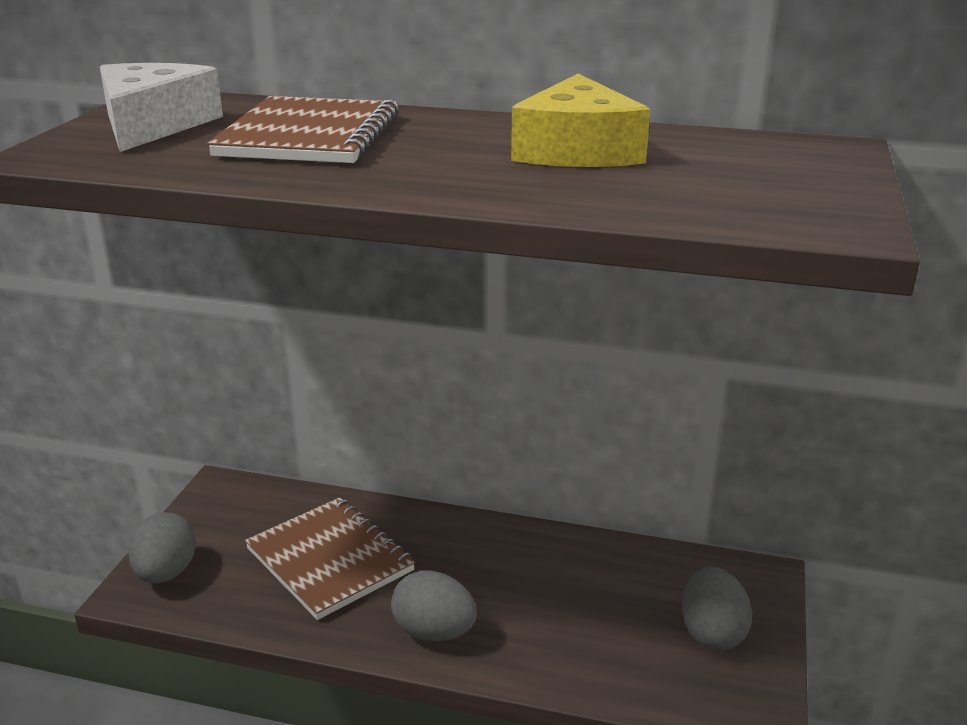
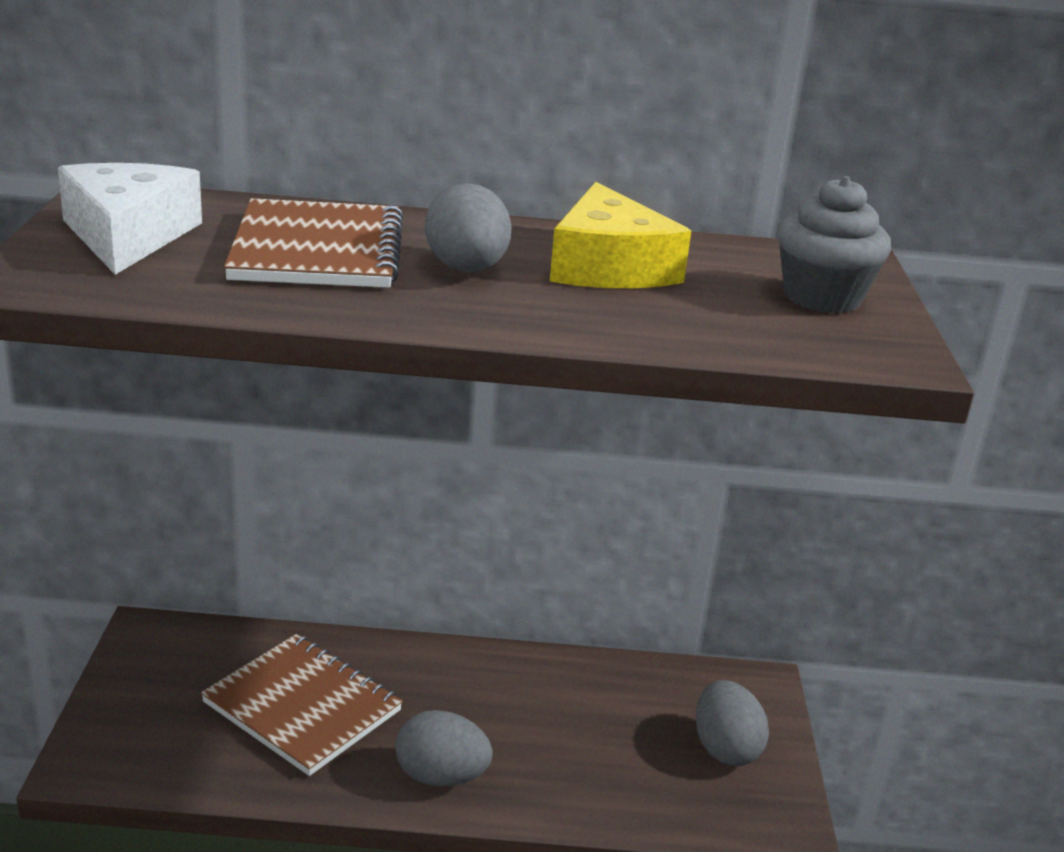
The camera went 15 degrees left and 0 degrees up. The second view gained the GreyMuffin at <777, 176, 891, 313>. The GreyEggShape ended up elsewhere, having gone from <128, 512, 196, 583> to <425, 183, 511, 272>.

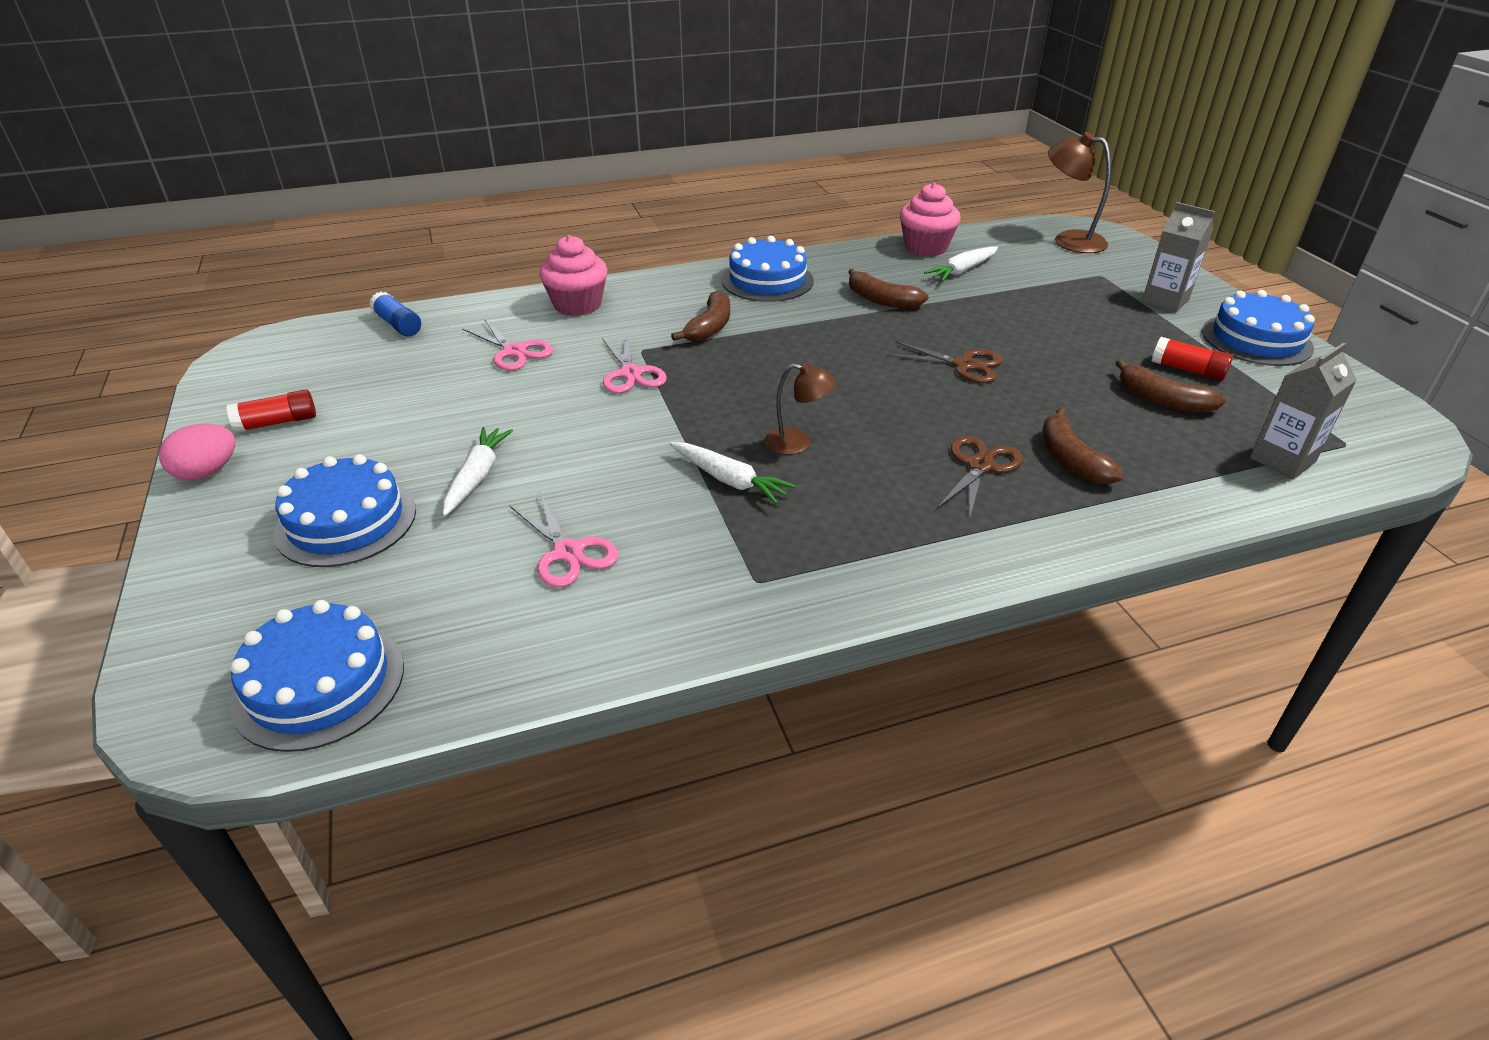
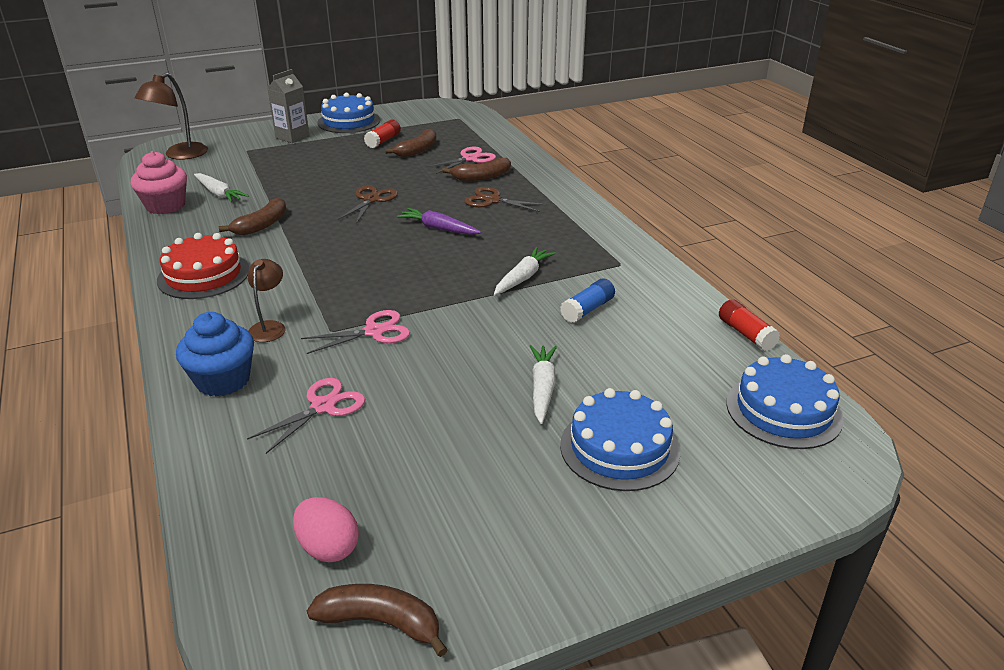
The camera went 95 degrees left and 5 degrees down. The second view lost the GreyJuiceCarton at <1250, 343, 1357, 479>. The second view gained the RoyalPurpleCarrot at <397, 208, 481, 235>. The RosyEggShape ended up elsewhere, having gone from <159, 424, 235, 480> to <293, 497, 359, 562>. The ScarletGlue ended up elsewhere, having gone from <227, 389, 316, 433> to <719, 299, 780, 351>. The RoyalBlueGlue ended up elsewhere, having gone from <369, 292, 421, 336> to <560, 278, 615, 323>. The RosyScissors ended up elsewhere, having gone from <509, 493, 619, 587> to <425, 147, 496, 174>. The RussetBananaFruit ended up elsewhere, having gone from <671, 290, 730, 342> to <307, 584, 448, 657>. The RussetReadingLamp ended up elsewhere, having gone from <765, 362, 836, 455> to <248, 259, 286, 342>. What was the RosyMuffin at <539, 235, 607, 316> turned into the RoyalBlueMuffin at <176, 312, 254, 397>. What was the RoyalBlueGateau at <722, 236, 814, 302> turned into the ScarletGateau at <157, 233, 249, 299>. The PureWhiteCarrot at <443, 427, 513, 516> ended up facing another way, 90 degrees clockwise from before.

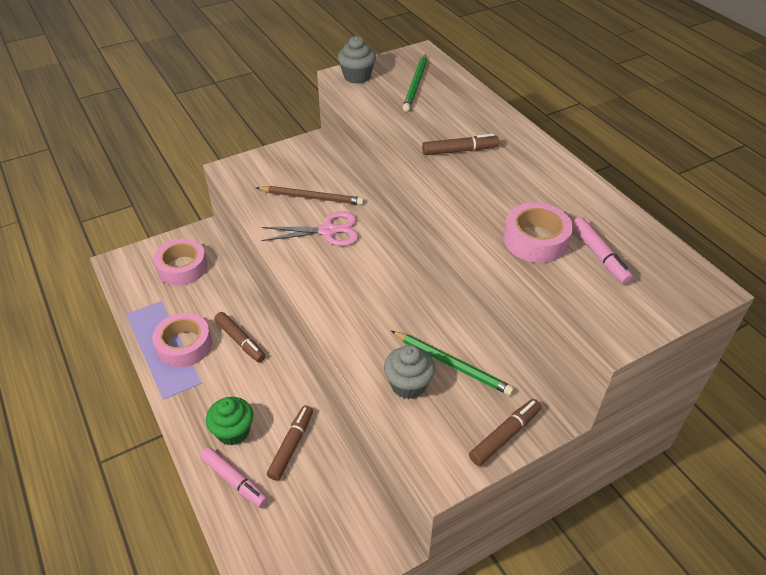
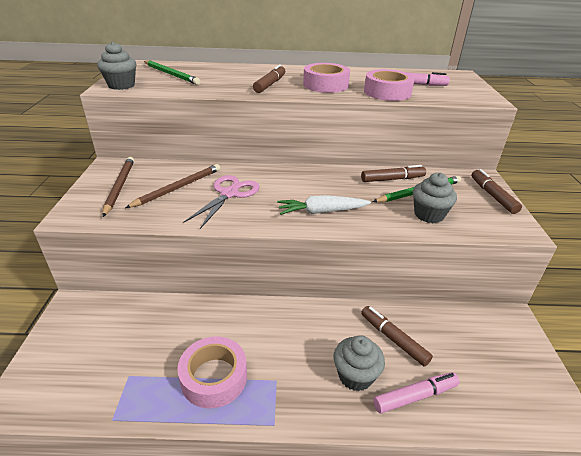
The camera went 60 degrees left and 10 degrees down. The second view gained the RussetPencil at <103, 157, 134, 217>. The second view gained the PureWhiteCarrot at <277, 195, 371, 215>. The RosyRollOfTape ended up elsewhere, having gone from <154, 239, 208, 285> to <303, 63, 350, 93>. The RussetMarker ended up elsewhere, having gone from <214, 312, 266, 362> to <361, 165, 426, 182>. What was the GreenMuffin at <206, 397, 253, 445> turned into the GreyMuffin at <334, 335, 385, 391>.

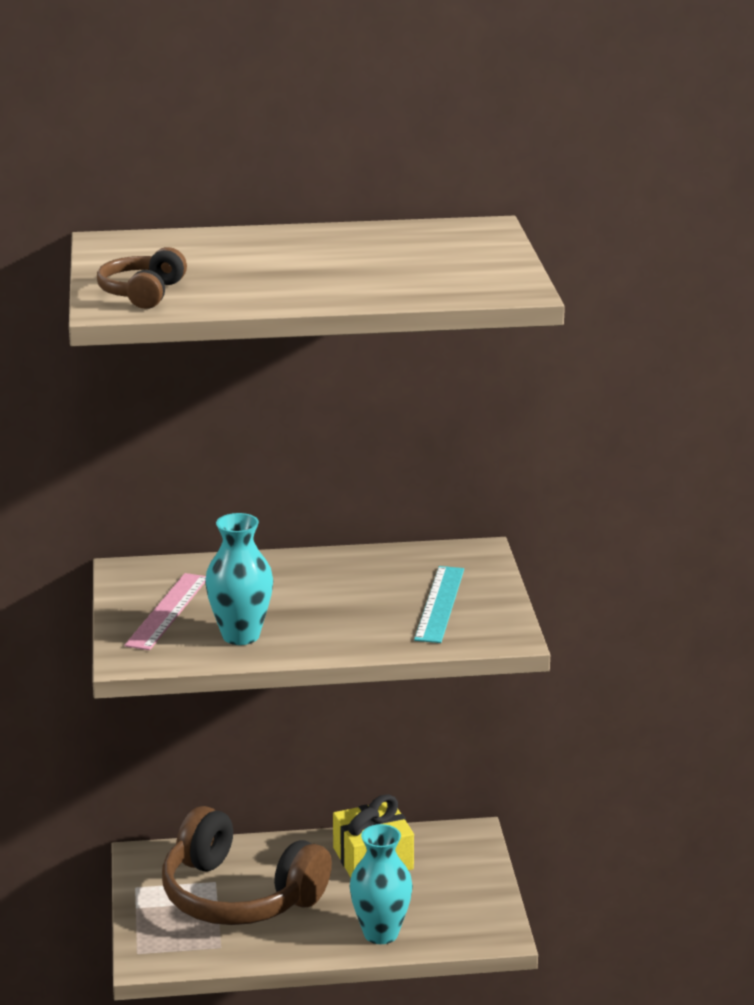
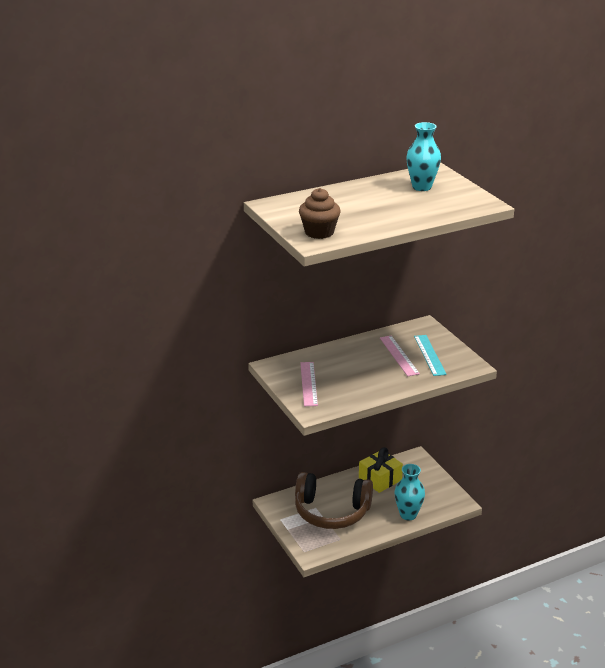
The camera went 20 degrees left and 5 degrees up. The second view gained the RosyRuler at <380, 336, 420, 376>. The TealTallVase ended up elsewhere, having gone from <205, 513, 273, 645> to <406, 122, 441, 191>. Where the RussetHeadset stood at <97, 247, 187, 309>, the RussetMuffin came to stand at <299, 188, 341, 239>.

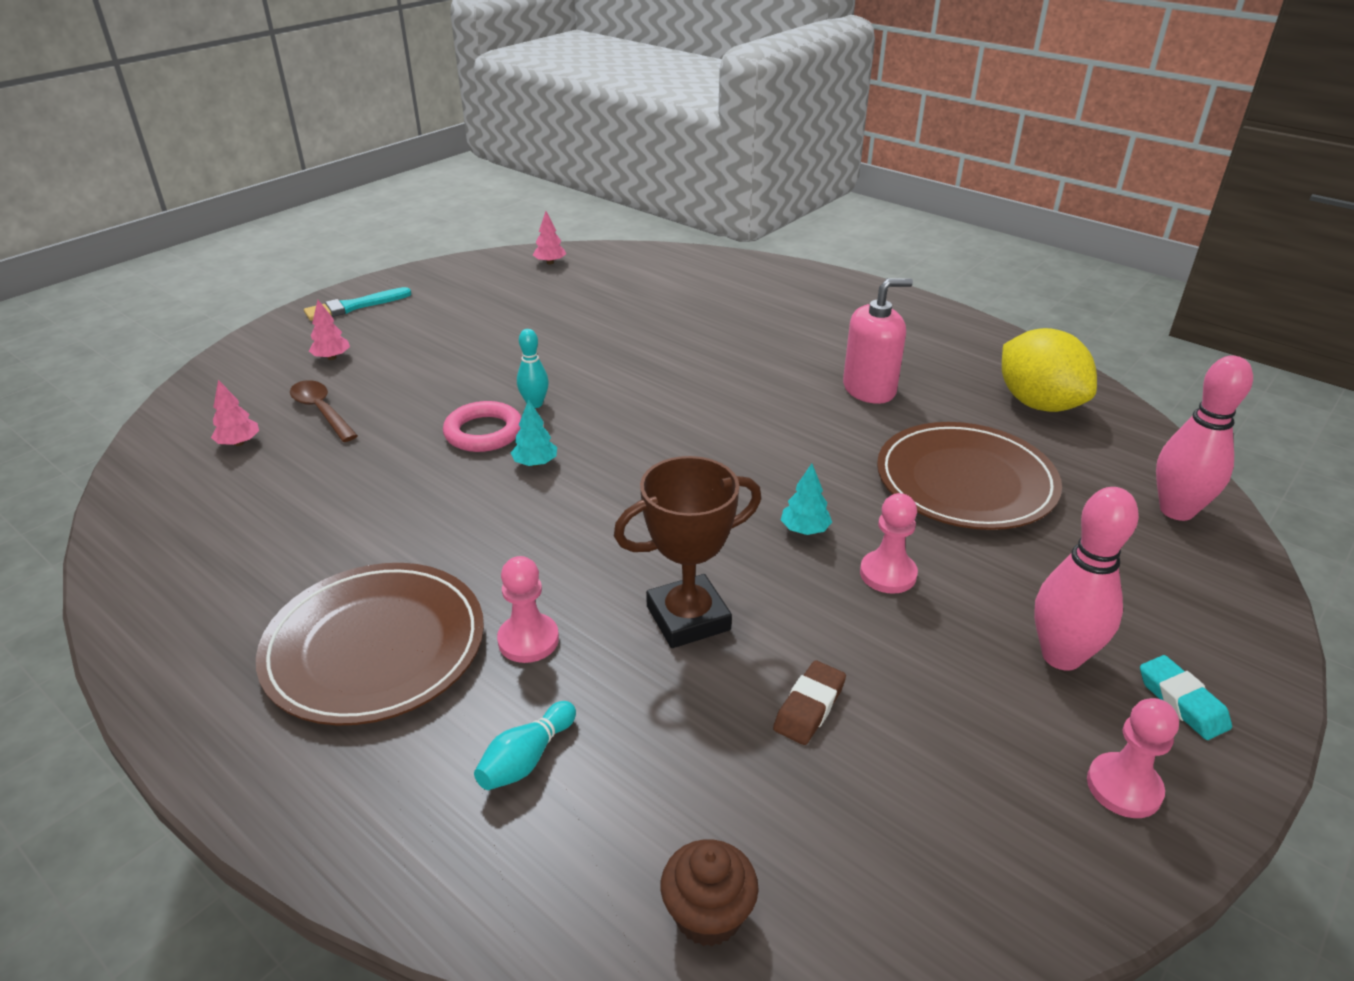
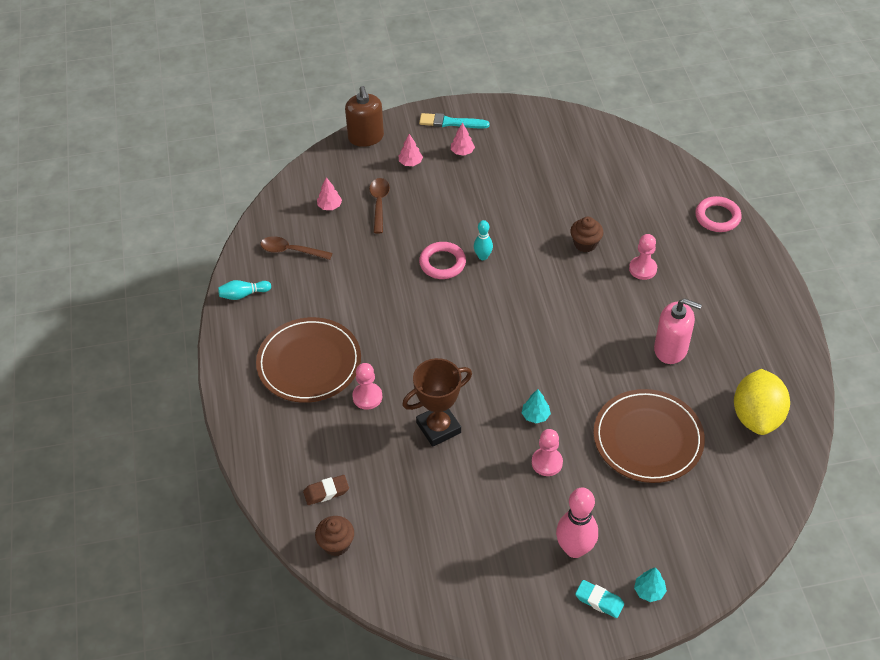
The camera went 40 degrees right and 15 degrees up. The second view lost the RosyTenpin at <1156, 355, 1253, 521>. The second view gained the RussetTeaspoon at <260, 236, 332, 260>. The second view gained the RussetSoapPump at <345, 86, 384, 147>. The second view gained the RussetMuffin at <570, 217, 603, 252>. The second view gained the RosyRing at <695, 196, 742, 232>. The TealTenpin ended up elsewhere, having gone from <474, 701, 576, 790> to <218, 280, 271, 300>. The TealFirTree ended up elsewhere, having gone from <511, 399, 557, 467> to <634, 567, 667, 602>. The RosyFirTree ended up elsewhere, having gone from <533, 211, 566, 264> to <451, 123, 475, 155>. The RussetGumEraser ended up elsewhere, having gone from <773, 661, 846, 745> to <303, 475, 349, 505>. The RosyChessPawn ended up elsewhere, having gone from <1087, 698, 1179, 818> to <629, 234, 657, 280>. The RussetPrizeCup at <614, 456, 762, 648> ended up facing another way, 45 degrees counterclockwise from before. The TealGumEraser at <1140, 655, 1232, 740> ended up facing another way, 75 degrees counterclockwise from before.

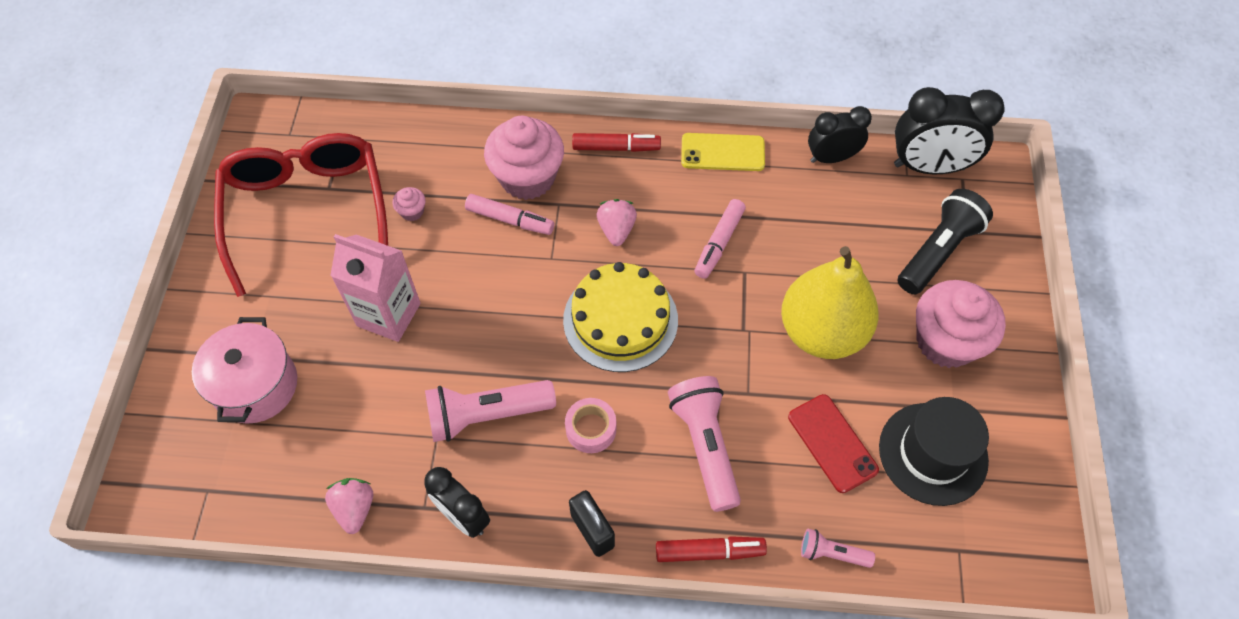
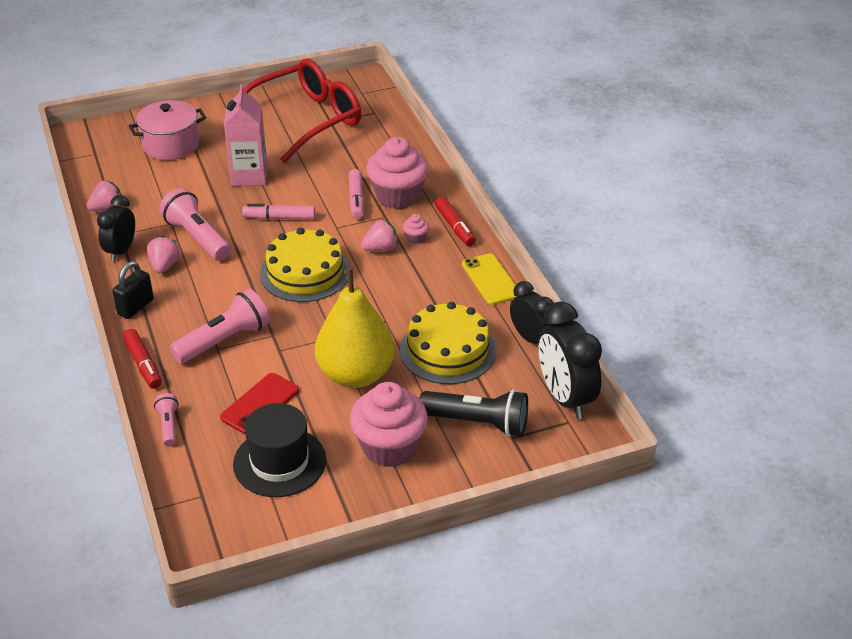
The camera went 65 degrees right and 20 degrees down. The second view lost the RosyRollOfTape at <565, 398, 616, 453>. The second view gained the RosyToyStrawberry at <147, 236, 180, 273>. The second view gained the GoldenGateau at <400, 302, 496, 384>. The RosyMuffin ended up elsewhere, having gone from <392, 187, 426, 221> to <403, 214, 429, 244>. The RosyMarker ended up elsewhere, having gone from <694, 199, 746, 279> to <242, 204, 315, 220>.

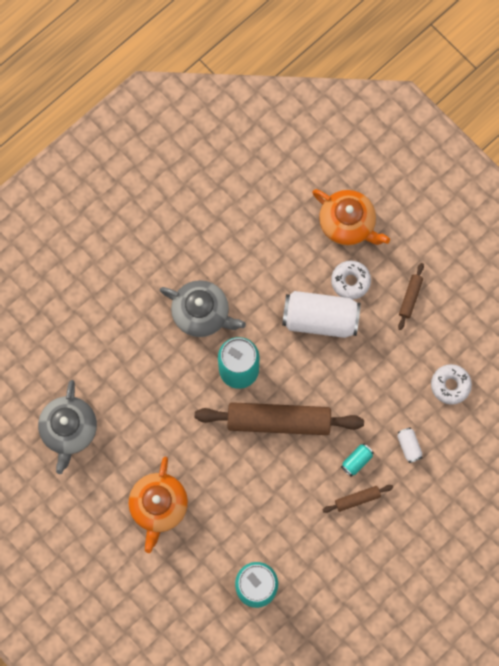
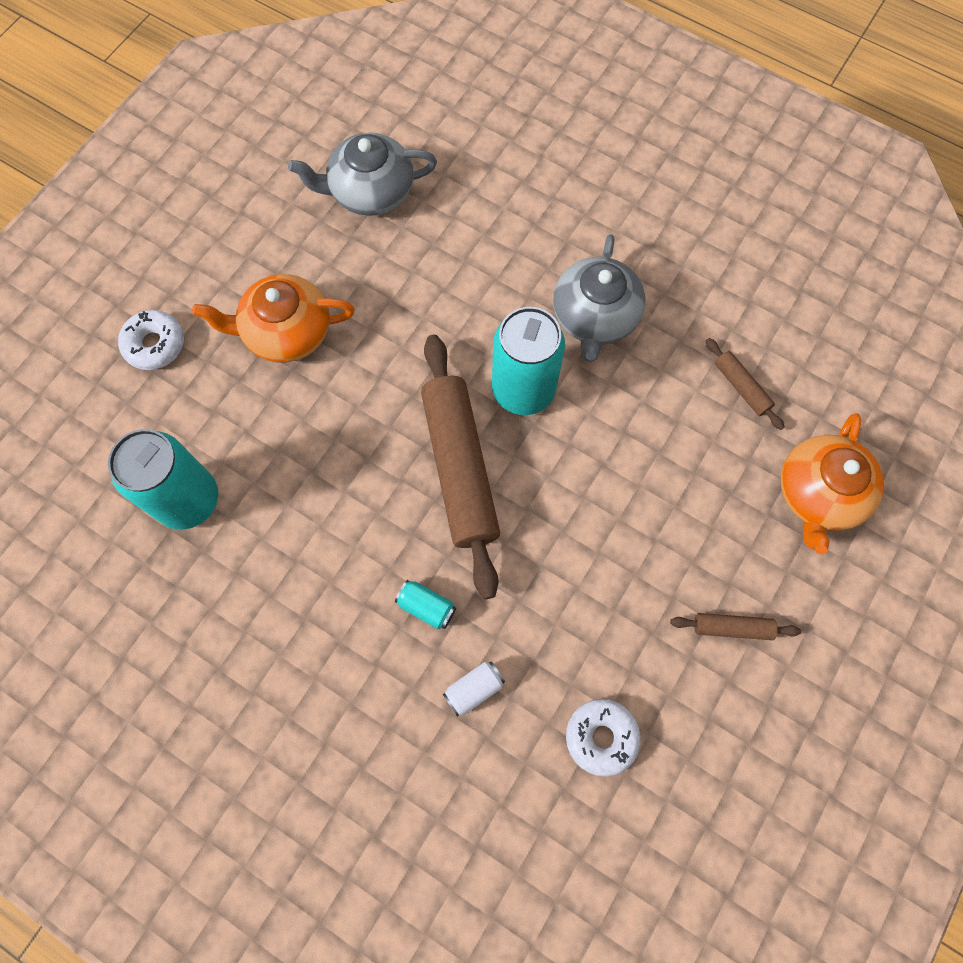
The camera went 75 degrees right and 5 degrees down. The second view lost the PureWhiteCan at <282, 291, 361, 338>. The RussetRollingPin ended up elsewhere, having gone from <323, 485, 393, 513> to <706, 338, 784, 430>. The PureWhiteDoughnut ended up elsewhere, having gone from <331, 261, 371, 300> to <118, 310, 184, 370>.

